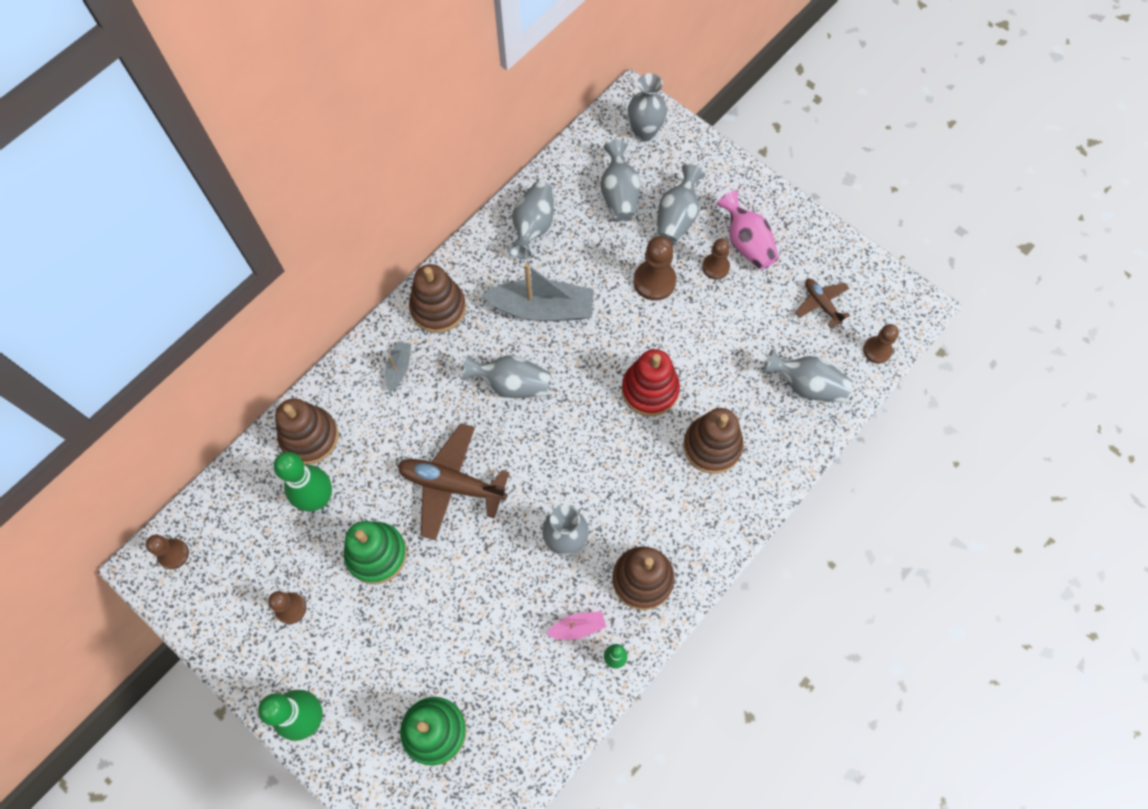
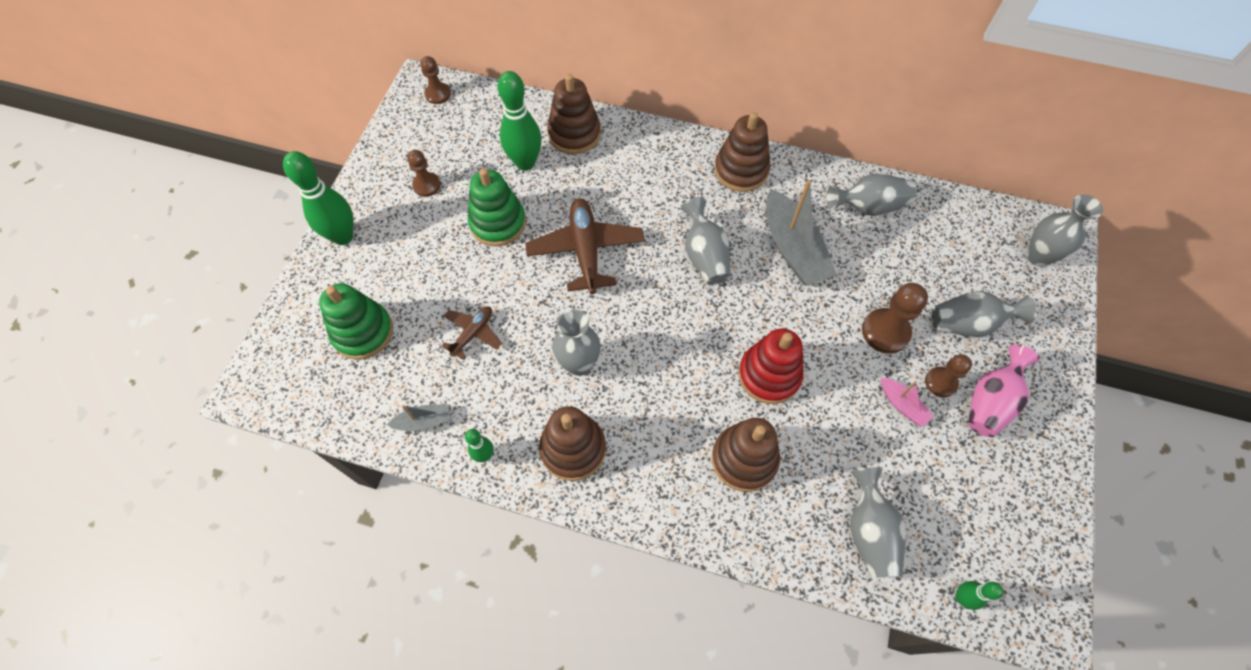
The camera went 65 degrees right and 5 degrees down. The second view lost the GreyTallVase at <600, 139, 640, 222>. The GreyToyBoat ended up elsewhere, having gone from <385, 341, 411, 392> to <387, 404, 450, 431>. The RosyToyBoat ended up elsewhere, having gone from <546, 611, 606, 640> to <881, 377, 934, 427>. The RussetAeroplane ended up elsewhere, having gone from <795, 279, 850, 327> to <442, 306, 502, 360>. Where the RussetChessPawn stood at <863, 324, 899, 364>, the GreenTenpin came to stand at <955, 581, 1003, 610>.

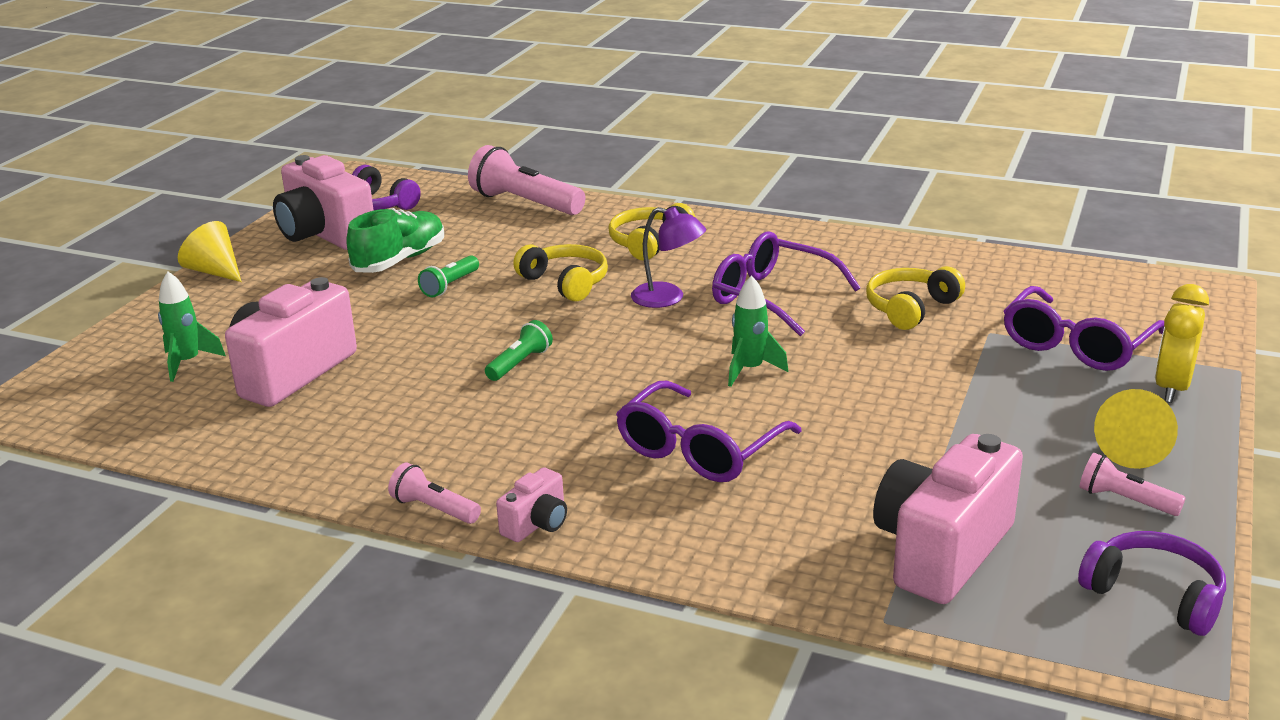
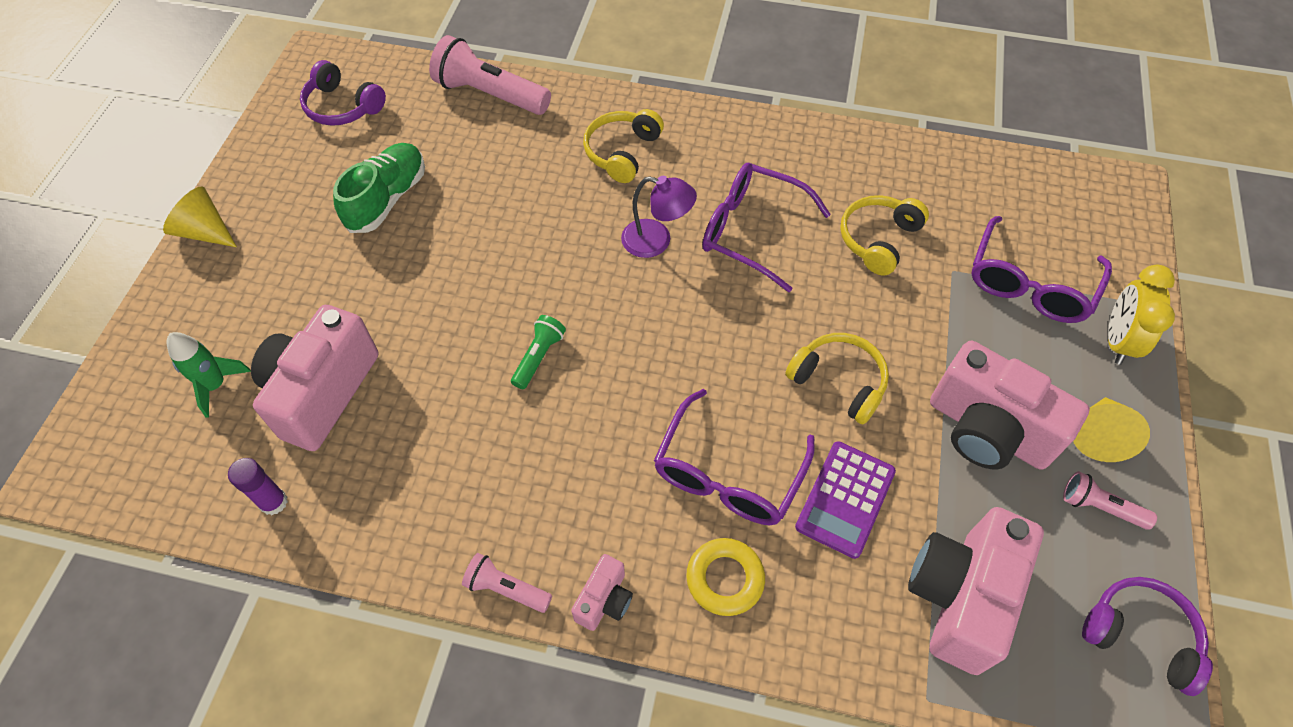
The camera went 10 degrees left and 30 degrees up. The second view lost the GreenFlashlight at <418, 255, 479, 297>. The second view lost the GreenToyRocket at <728, 275, 788, 387>. The second view gained the RoyalPurpleGlue at <228, 458, 288, 515>. The second view gained the GoldenRing at <686, 538, 765, 616>. The second view gained the RoyalPurpleAddingMachine at <795, 441, 896, 559>. The RosyCompactCamera ended up elsewhere, having gone from <273, 155, 374, 250> to <930, 341, 1090, 470>. The GoldenHeadset ended up elsewhere, having gone from <513, 244, 608, 301> to <785, 333, 889, 424>.

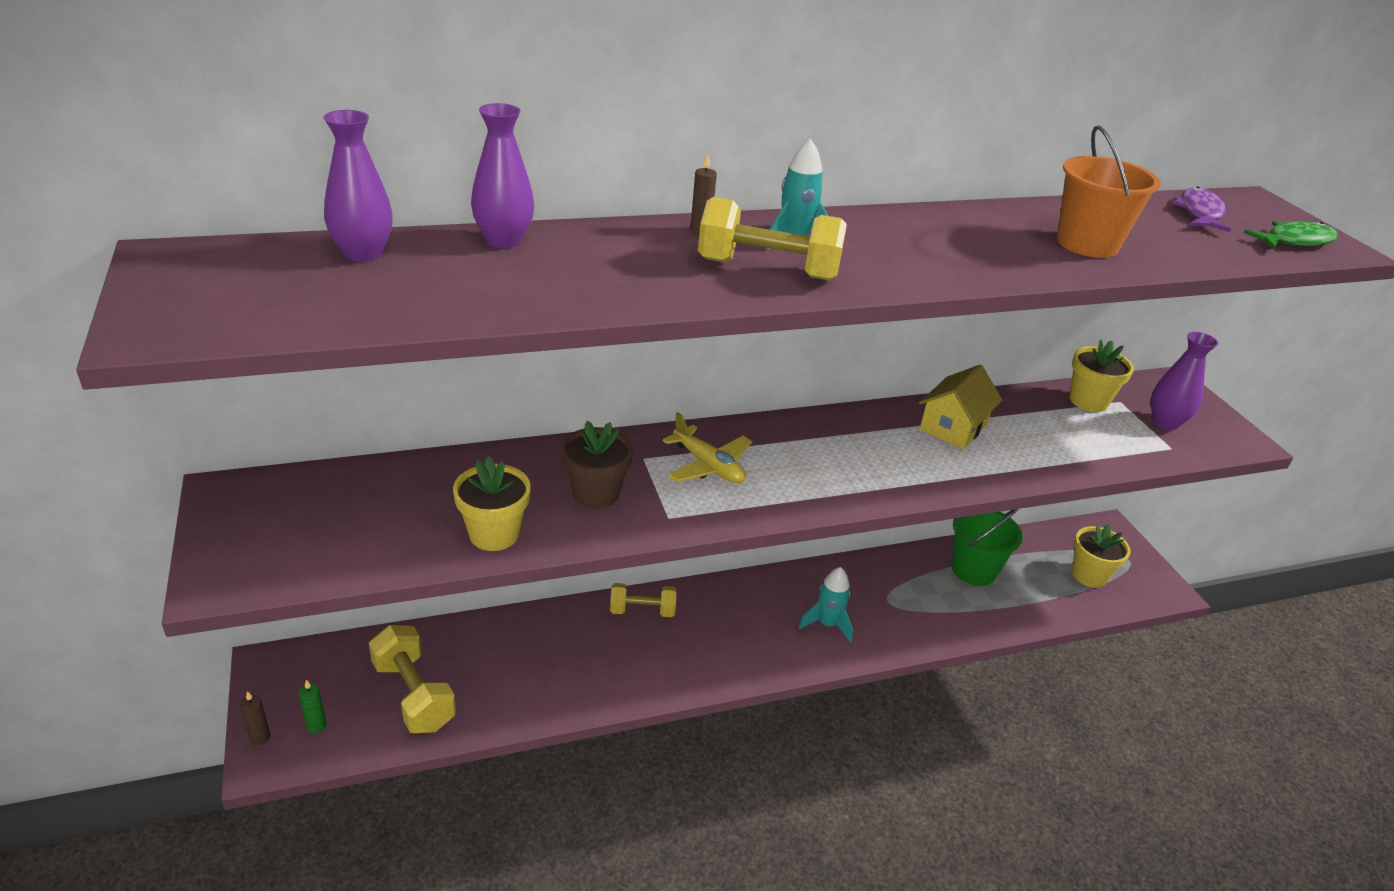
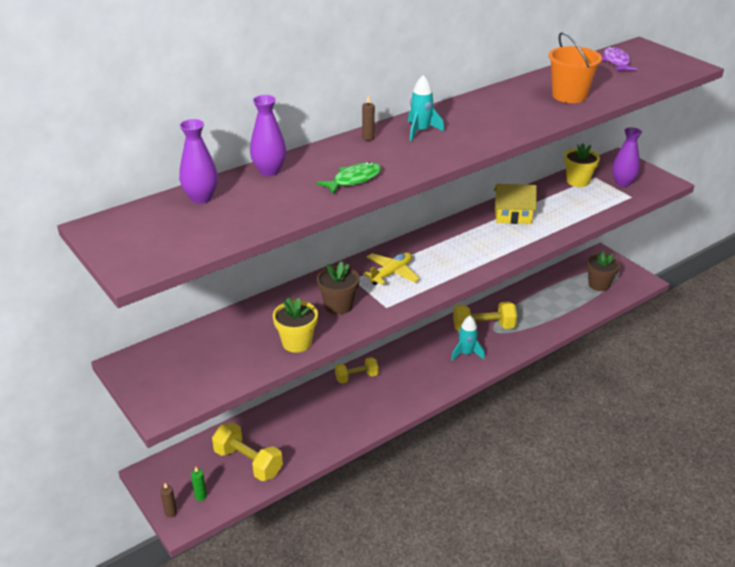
The camera went 15 degrees left and 0 degrees up. The second view lost the GreenPail at <951, 509, 1023, 586>. The GoldenFreeWeight ended up elsewhere, having gone from <698, 197, 847, 281> to <453, 302, 517, 331>. The GreenFish ended up elsewhere, having gone from <1244, 221, 1338, 250> to <316, 162, 382, 194>. What was the GoldenPottedPlant at <1072, 524, 1131, 588> turned into the RussetPottedPlant at <587, 250, 620, 291>. The GoldenAeroplane at <663, 412, 752, 483> ended up facing another way, 75 degrees counterclockwise from before. The GoldenHouse at <919, 364, 1002, 449> ended up facing another way, 75 degrees clockwise from before.

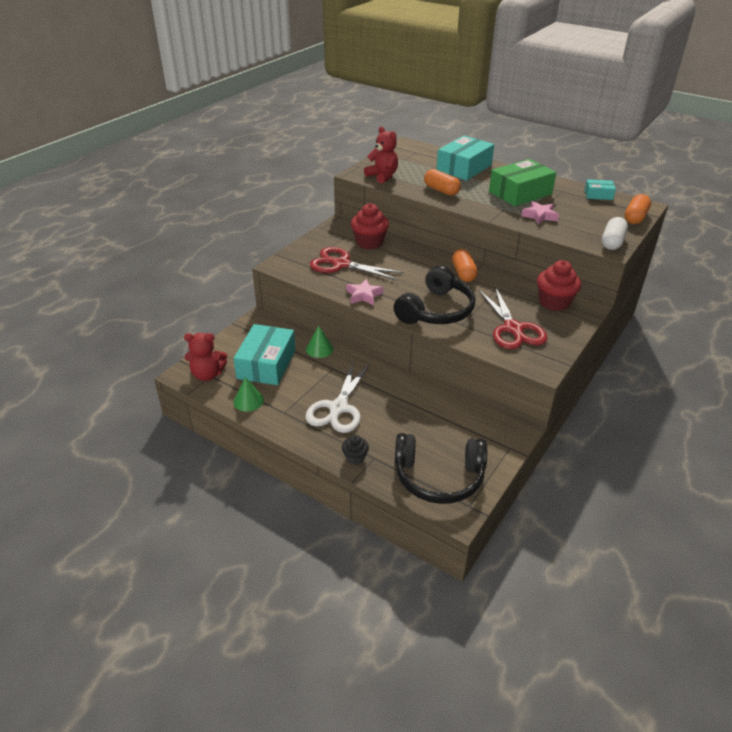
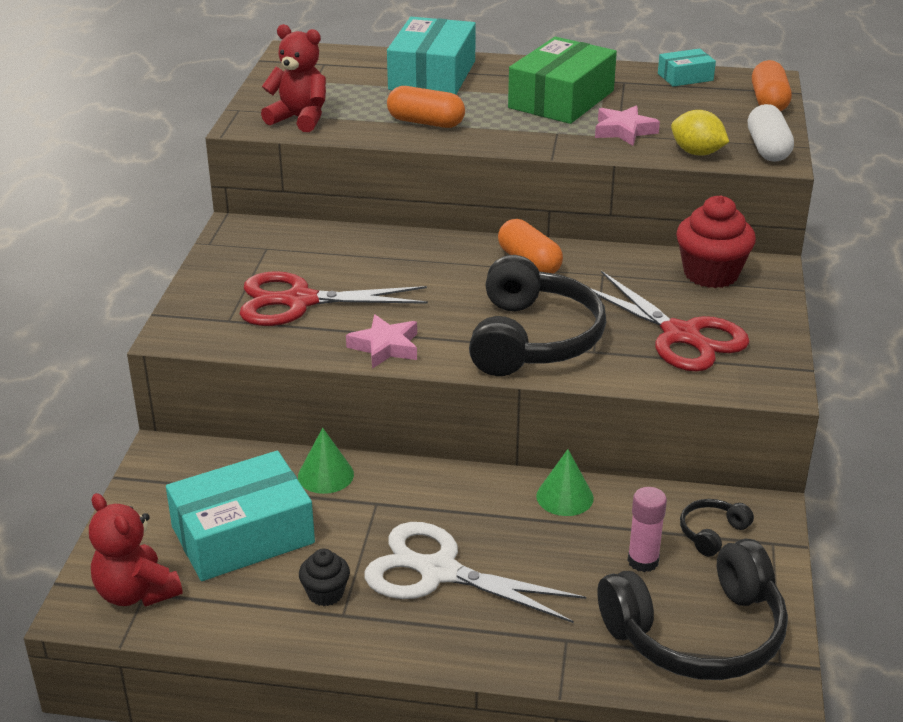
The camera went 25 degrees left and 5 degrees down. The second view lost the ScarletMuffin at <351, 203, 389, 249>. The second view gained the RosyGlue at <628, 487, 667, 572>. The second view gained the GoldenCitrusFruit at <671, 110, 729, 156>. The second view gained the EbonyHeadset at <680, 499, 754, 557>. The GreenConeShape ended up elsewhere, having gone from <234, 377, 264, 412> to <536, 449, 594, 516>. The EbonyMuffin ended up elsewhere, having gone from <342, 435, 369, 465> to <299, 548, 350, 606>. The ScarletTeddy at <184, 333, 227, 381> ended up facing another way, 75 degrees clockwise from before. The TealPackage at <233, 324, 296, 385> ended up facing another way, 75 degrees clockwise from before. The PureWhiteScissors at <306, 361, 371, 433> ended up facing another way, 120 degrees clockwise from before.

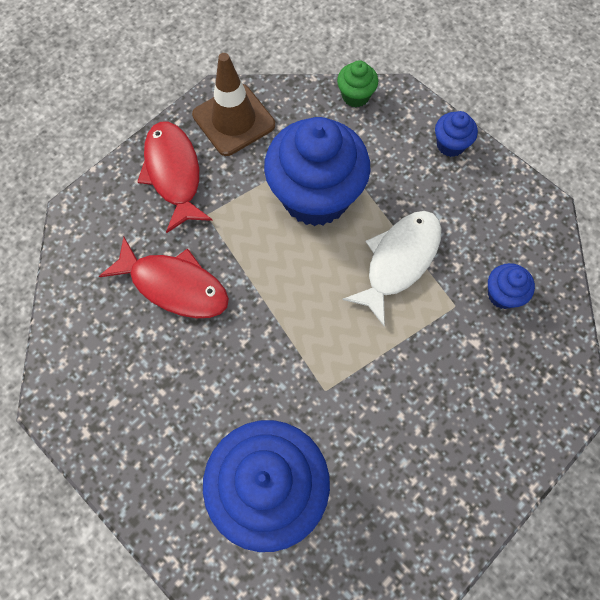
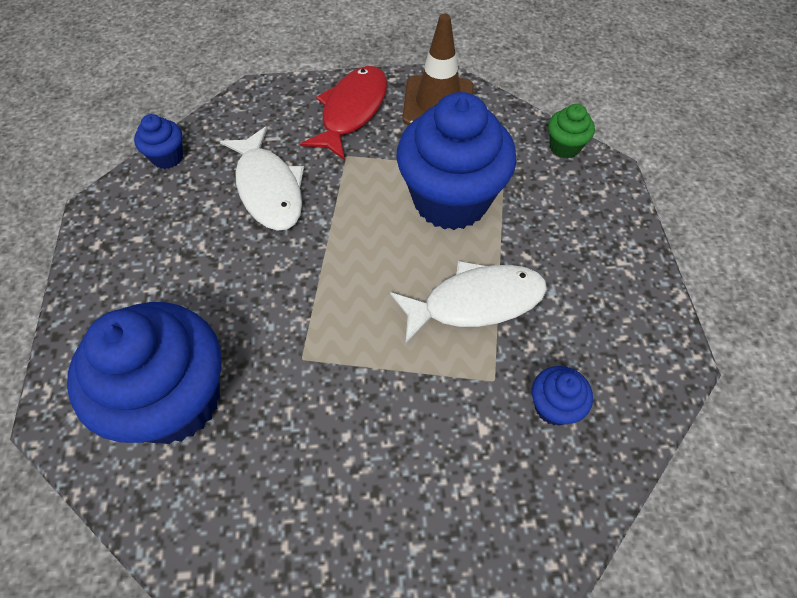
The camera went 40 degrees right and 10 degrees down. The RoyalBlueMuffin ended up elsewhere, having gone from <435, 111, 478, 157> to <134, 114, 183, 169>. What was the ScarletFish at <99, 237, 229, 318> turned into the PureWhiteFish at <220, 126, 304, 231>.

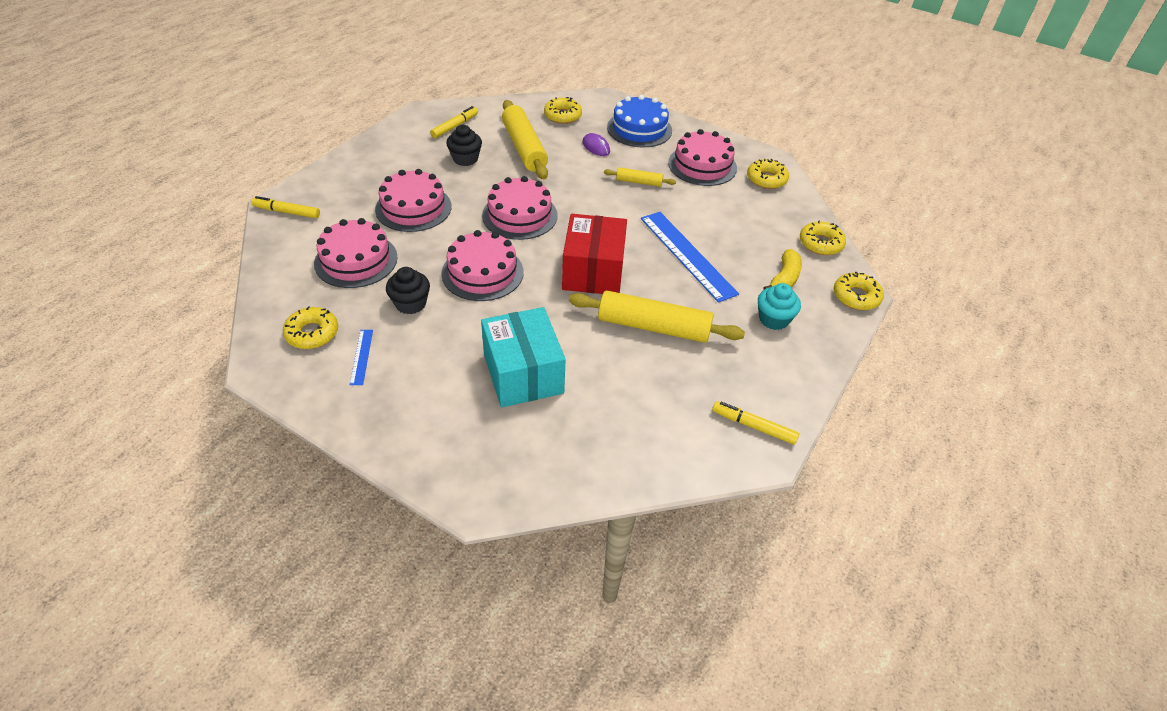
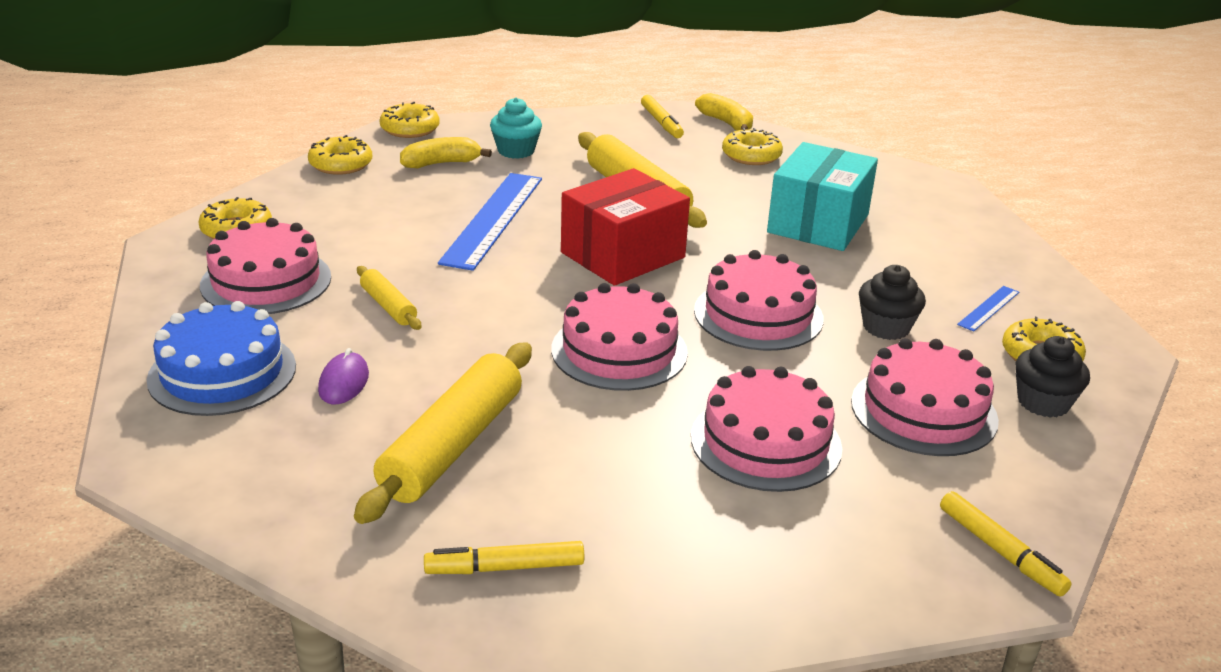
The camera went 135 degrees left and 15 degrees down. The second view gained the GoldenBananaFruit at <695, 93, 753, 131>. The EbonyMuffin ended up elsewhere, having gone from <446, 125, 482, 166> to <1015, 336, 1090, 418>. The GoldenDoughnut ended up elsewhere, having gone from <544, 97, 582, 124> to <722, 128, 783, 165>.

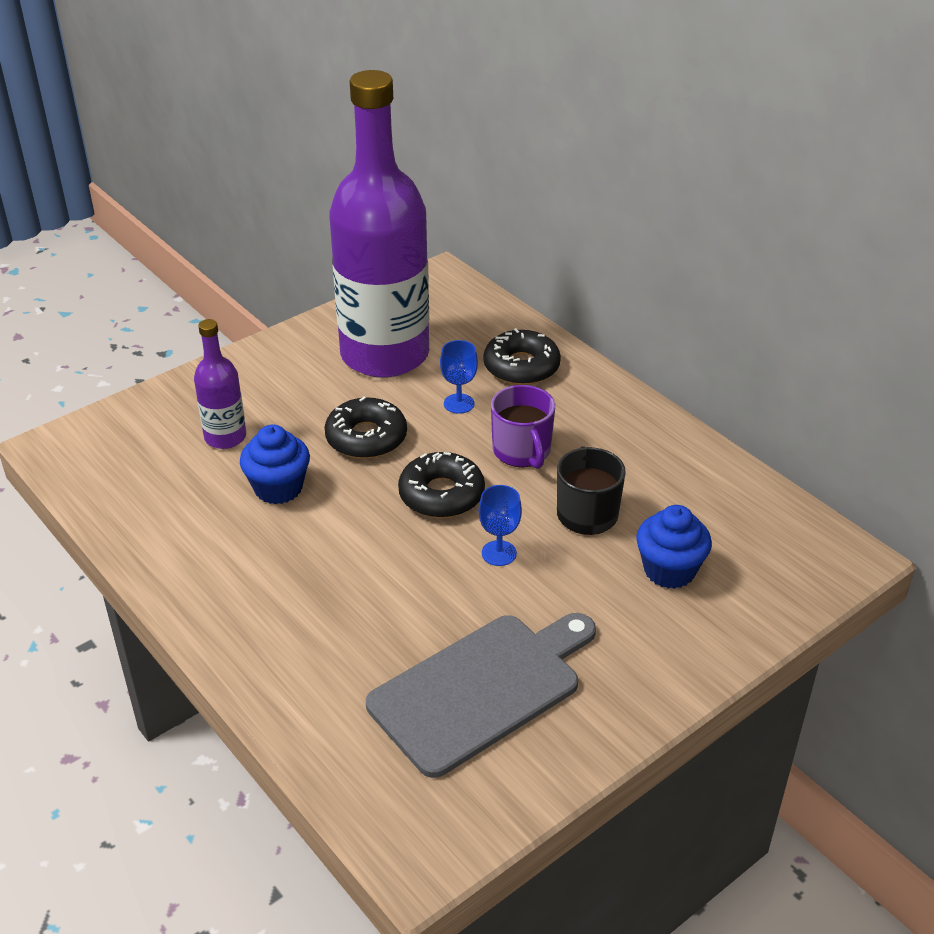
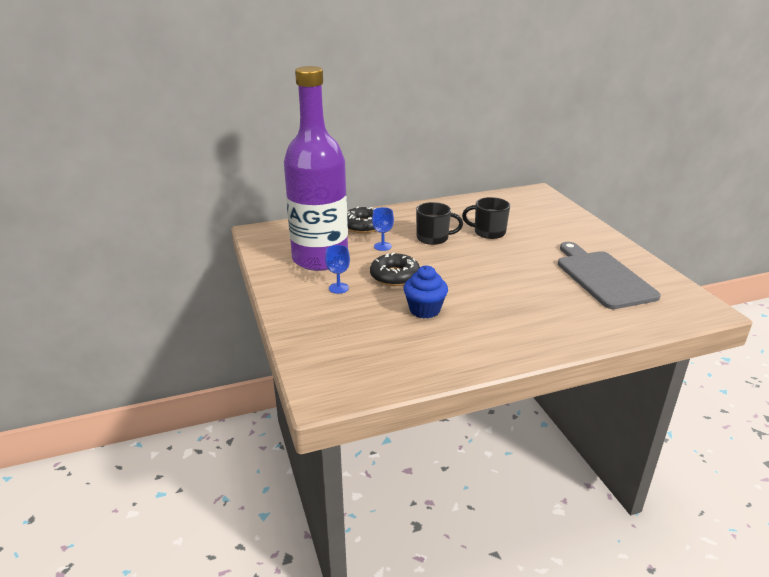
The camera went 70 degrees left and 10 degrees down. The second view lost the RoyalPurpleFlask at <194, 319, 246, 449>. The second view lost the EbonyDoughnut at <398, 452, 485, 518>. The second view lost the RoyalBlueMuffin at <636, 505, 712, 589>. The RoyalBlueWineGlass ended up elsewhere, having gone from <479, 485, 522, 566> to <325, 245, 350, 294>. What was the RoyalPurpleCoffeeMug at <491, 385, 555, 469> turned into the EbonyCoffeeMug at <416, 202, 463, 245>.

